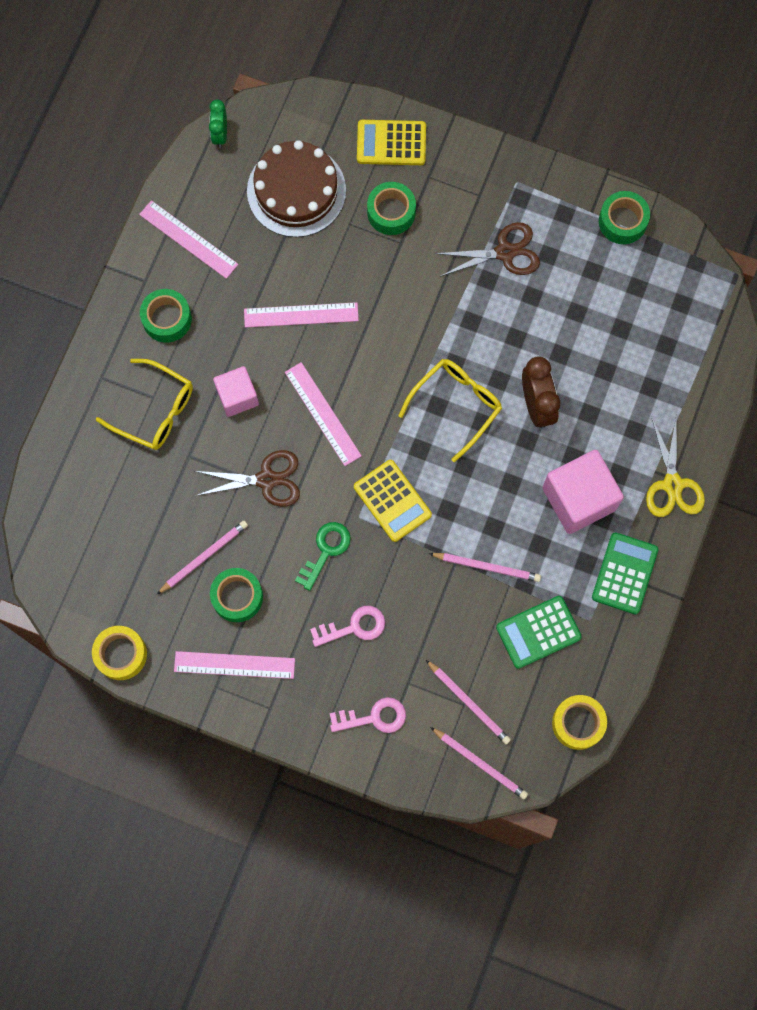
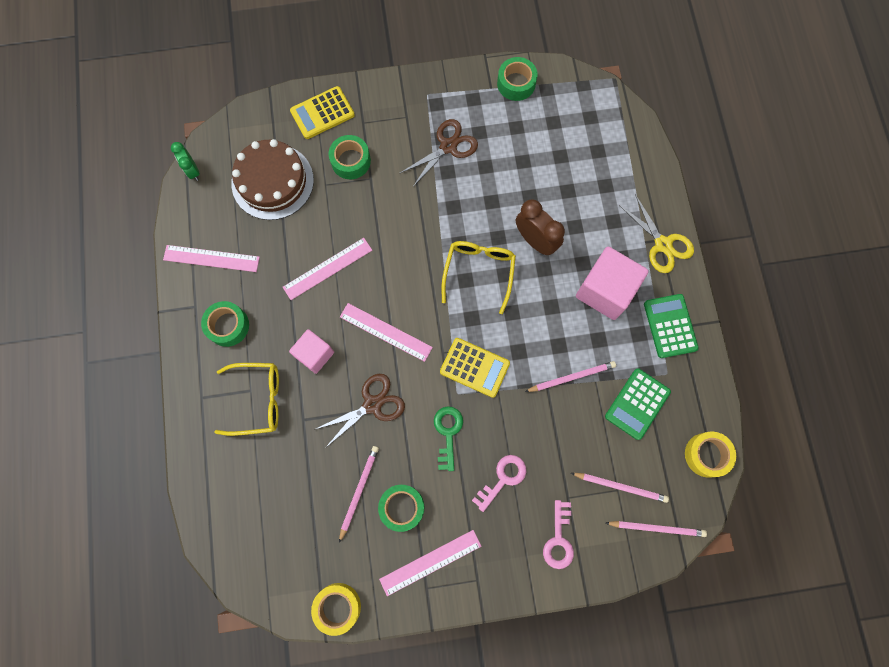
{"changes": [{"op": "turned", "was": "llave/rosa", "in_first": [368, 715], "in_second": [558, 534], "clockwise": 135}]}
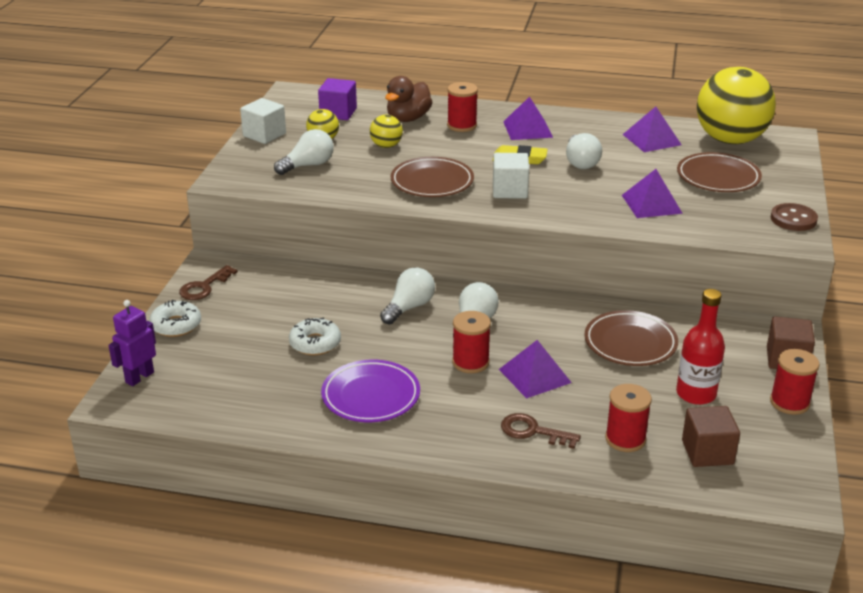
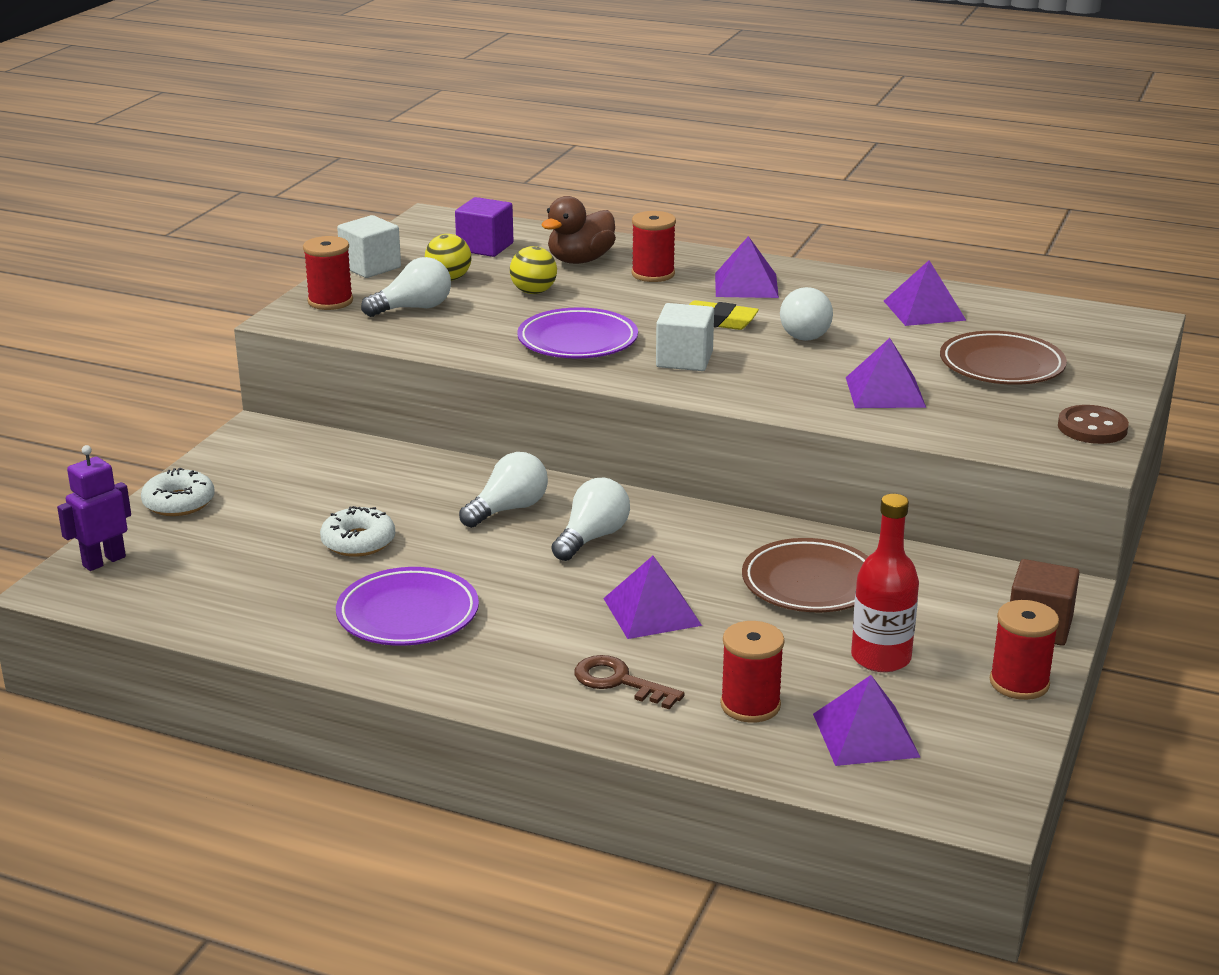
{"changes": [{"op": "moved", "was": "carrete/rojo", "in_first": [471, 342], "in_second": [328, 273]}, {"op": "recoloured", "was": "plato/marrón", "now": "plato/morado", "in_first": [432, 177], "in_second": [577, 333]}, {"op": "replaced", "was": "cubo/marrón", "now": "pirámide/morado", "in_first": [711, 436], "in_second": [867, 720]}, {"op": "removed", "was": "llave/marrón", "in_first": [208, 282]}, {"op": "removed", "was": "pelota/amarillo", "in_first": [736, 105]}]}
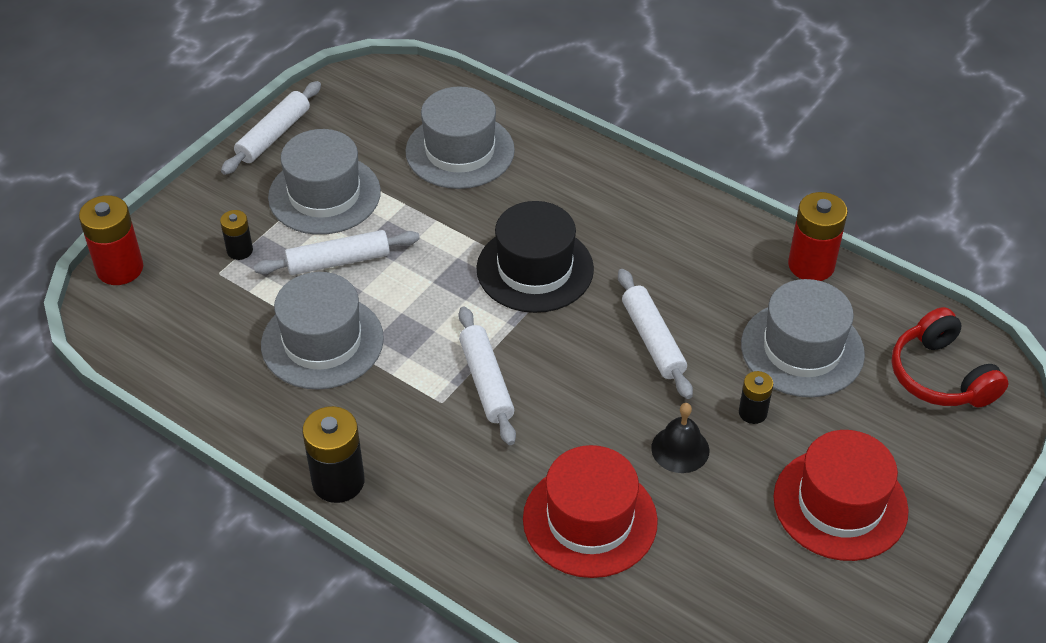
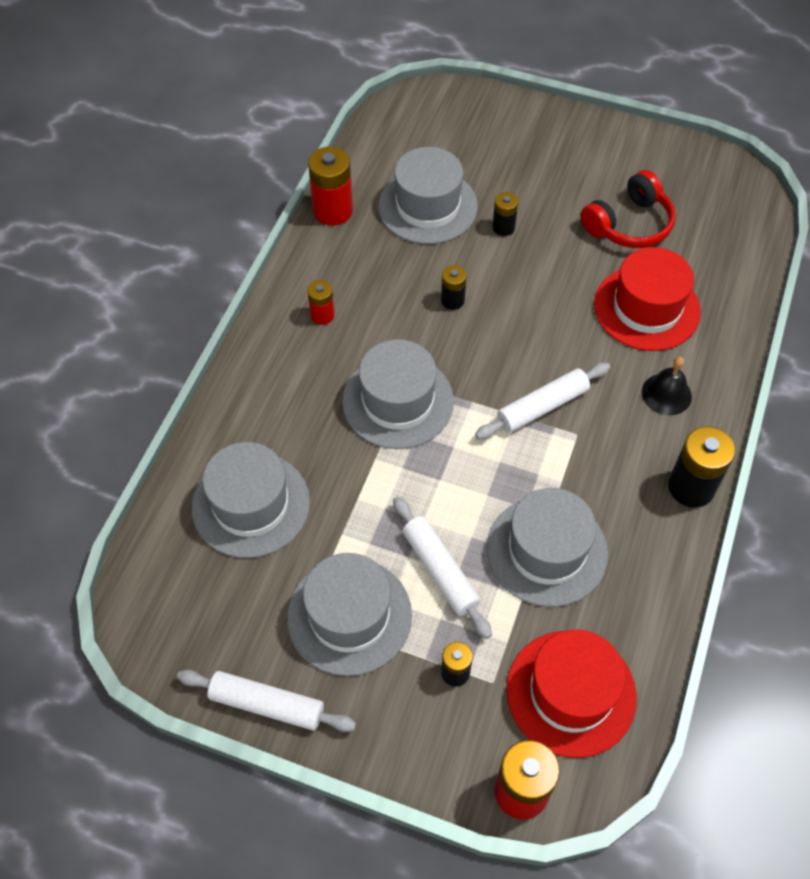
{"changes": [{"op": "added", "now": "pila/rojo", "in_second": [321, 302]}, {"op": "recoloured", "was": "sombrero/negro", "now": "sombrero/gris", "in_first": [535, 257], "in_second": [398, 394]}, {"op": "replaced", "was": "rodillo/blanco", "now": "pila/negro", "in_first": [655, 334], "in_second": [454, 287]}, {"op": "moved", "was": "sombrero/rojo", "in_first": [841, 495], "in_second": [571, 694]}, {"op": "moved", "was": "auriculares/rojo", "in_first": [950, 357], "in_second": [628, 209]}, {"op": "moved", "was": "campana/negro", "in_first": [680, 438], "in_second": [667, 386]}]}
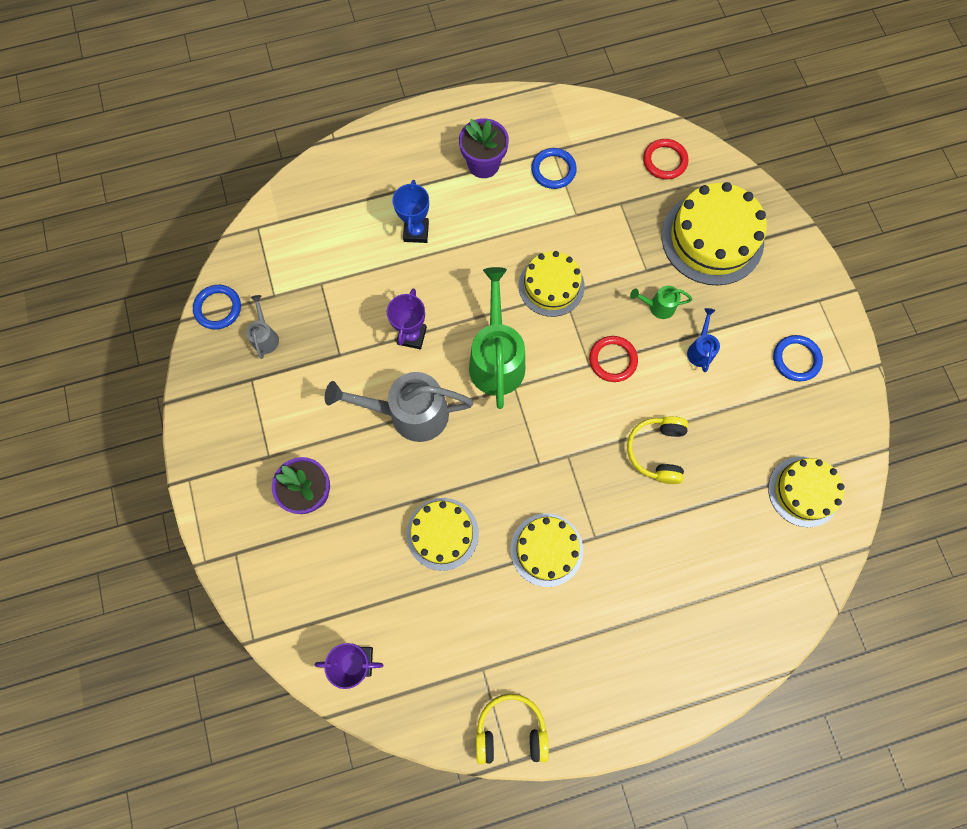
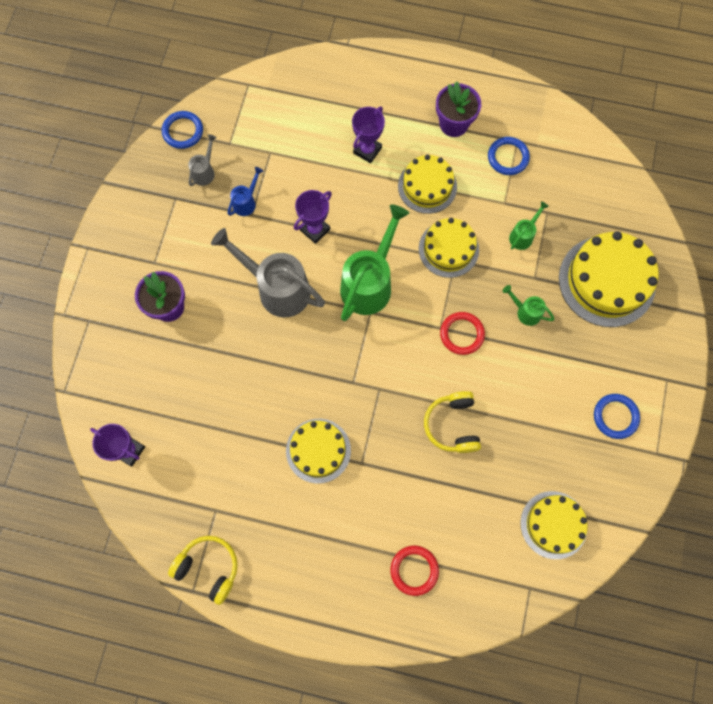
{"changes": [{"op": "moved", "was": "regadera/azul", "in_first": [703, 340], "in_second": [245, 191]}, {"op": "recoloured", "was": "trofeo/azul", "now": "trofeo/morado", "in_first": [410, 211], "in_second": [368, 134]}, {"op": "moved", "was": "anillo/rojo", "in_first": [665, 159], "in_second": [414, 571]}, {"op": "moved", "was": "tarta/amarillo", "in_first": [442, 534], "in_second": [427, 184]}, {"op": "turned", "was": "auriculares/amarillo", "in_first": [657, 450], "in_second": [452, 422], "clockwise": -45}, {"op": "added", "now": "regadera/verde", "in_second": [529, 225]}]}
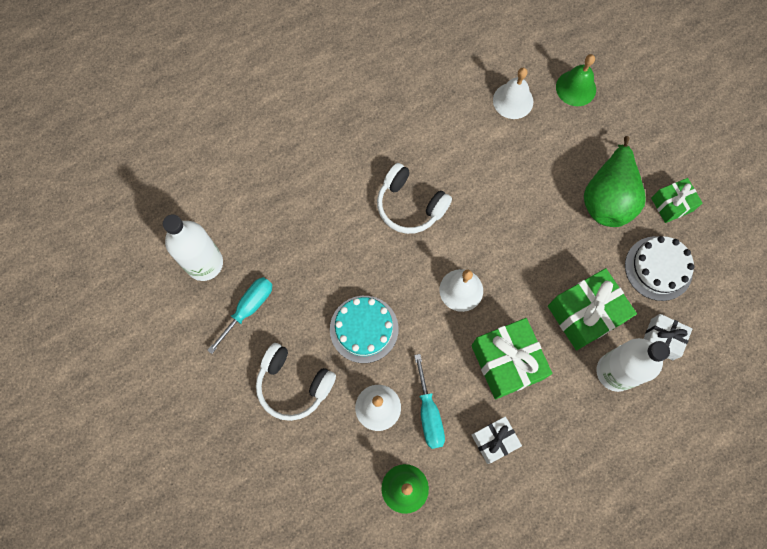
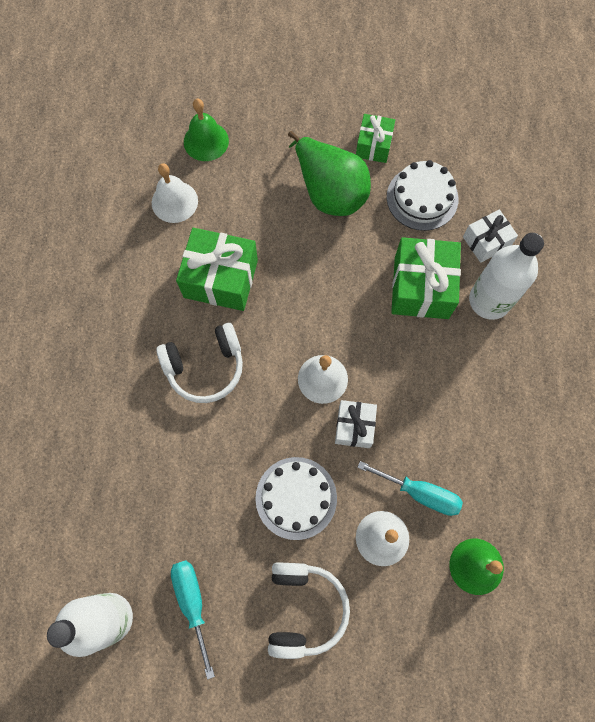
{"changes": [{"op": "moved", "was": "regalo/verde", "in_first": [511, 358], "in_second": [217, 269]}, {"op": "recoloured", "was": "tarta/turquesa", "now": "tarta/blanco", "in_first": [364, 329], "in_second": [296, 498]}, {"op": "turned", "was": "auriculares/blanco", "in_first": [296, 382], "in_second": [309, 610], "clockwise": -60}, {"op": "moved", "was": "regalo/blanco", "in_first": [497, 440], "in_second": [356, 424]}]}
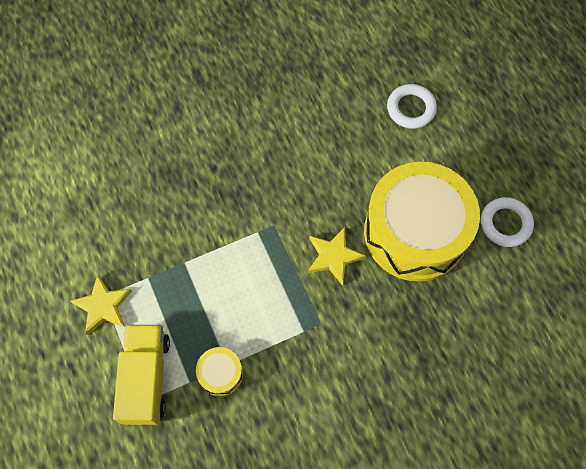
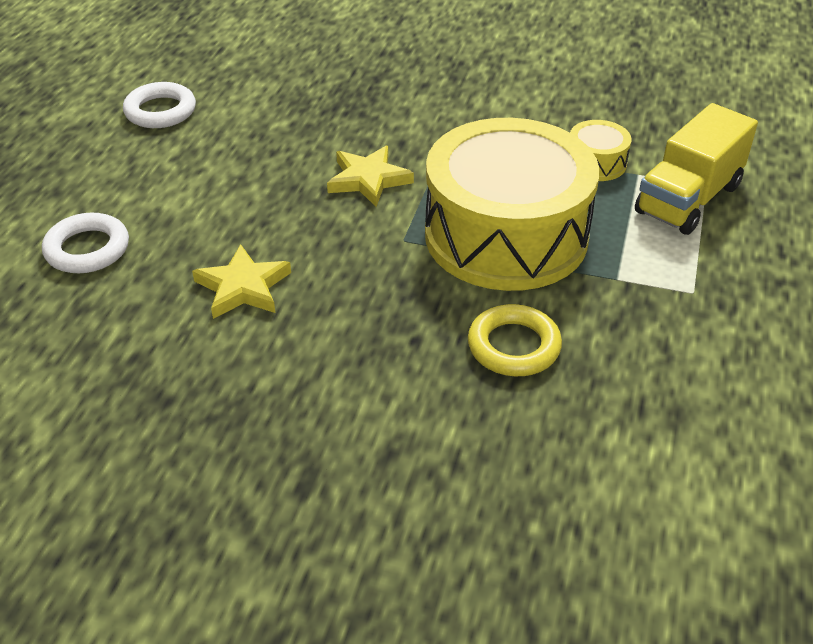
{"changes": [{"op": "moved", "was": "estrella/amarillo", "in_first": [101, 304], "in_second": [241, 281]}, {"op": "moved", "was": "tambor/amarillo", "in_first": [422, 222], "in_second": [512, 204]}, {"op": "added", "now": "anillo/amarillo", "in_second": [515, 340]}]}
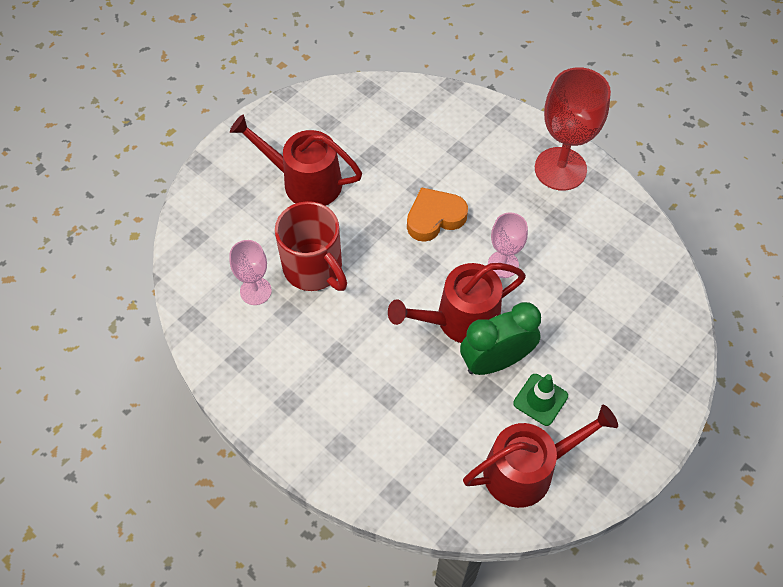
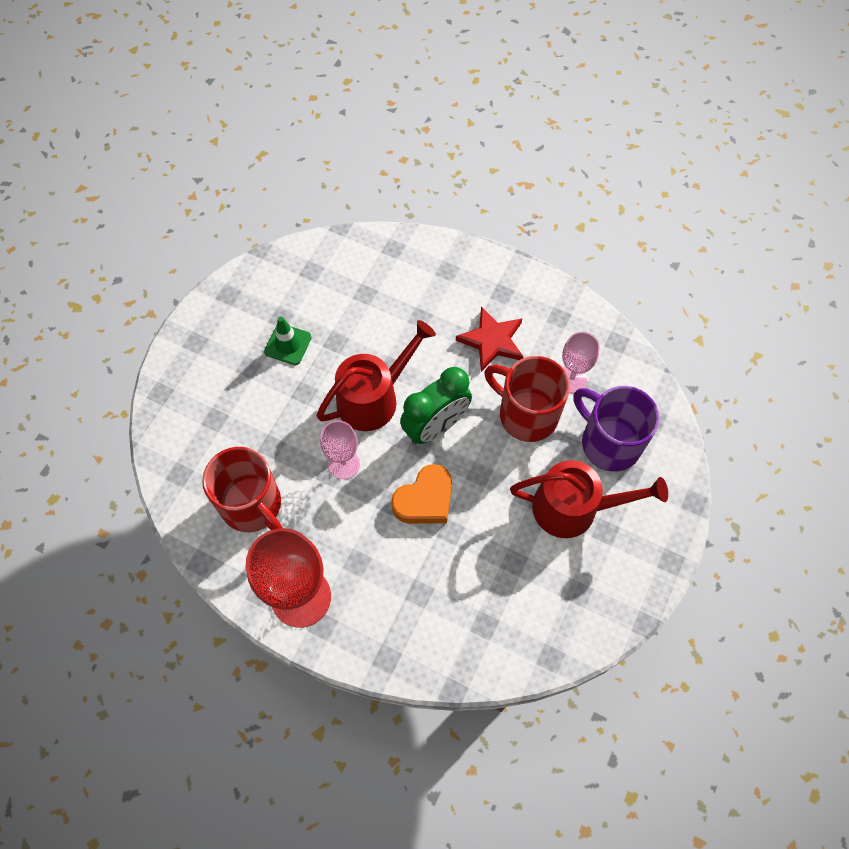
{"changes": [{"op": "added", "now": "taza/rojo", "in_second": [242, 489]}, {"op": "moved", "was": "despertador/verde", "in_first": [500, 338], "in_second": [436, 405]}, {"op": "added", "now": "estrella/rojo", "in_second": [490, 339]}, {"op": "added", "now": "taza/morado", "in_second": [617, 429]}, {"op": "removed", "was": "regadera/rojo", "in_first": [540, 456]}]}
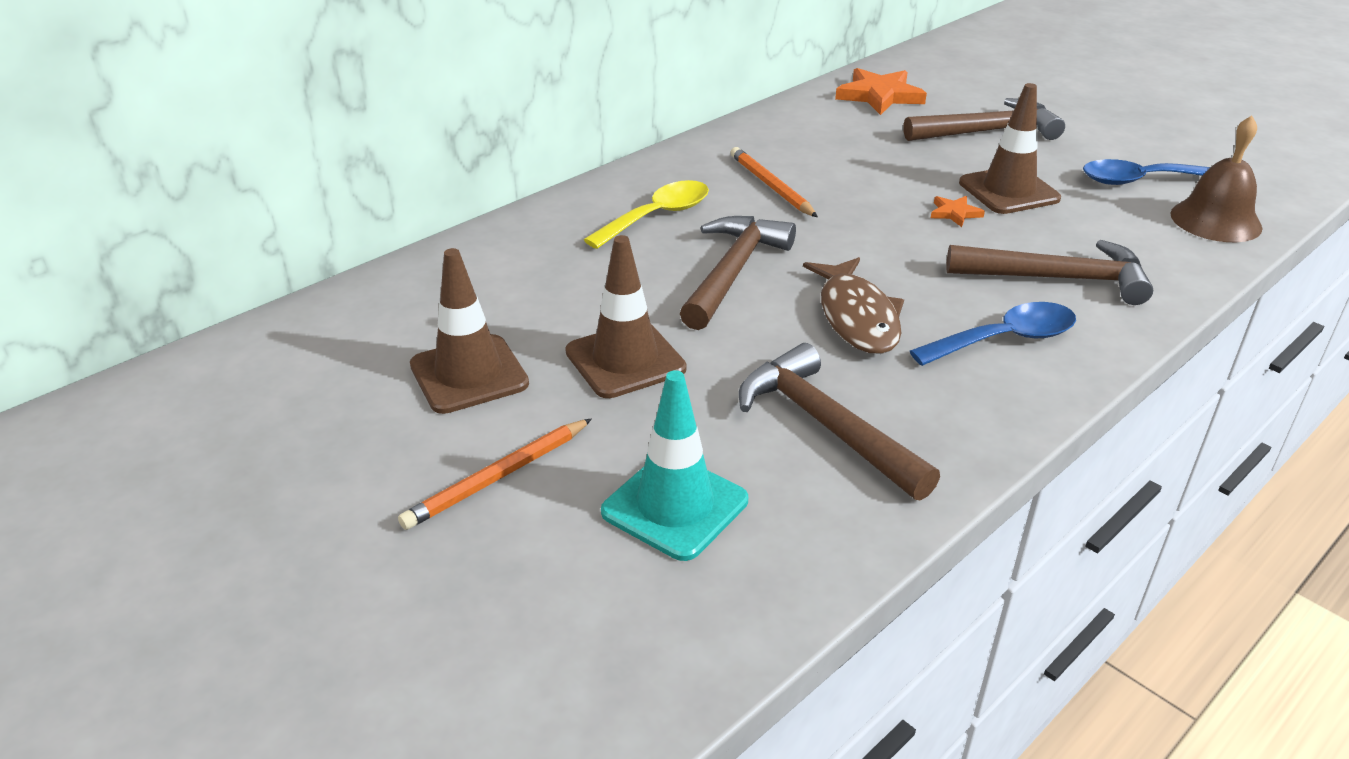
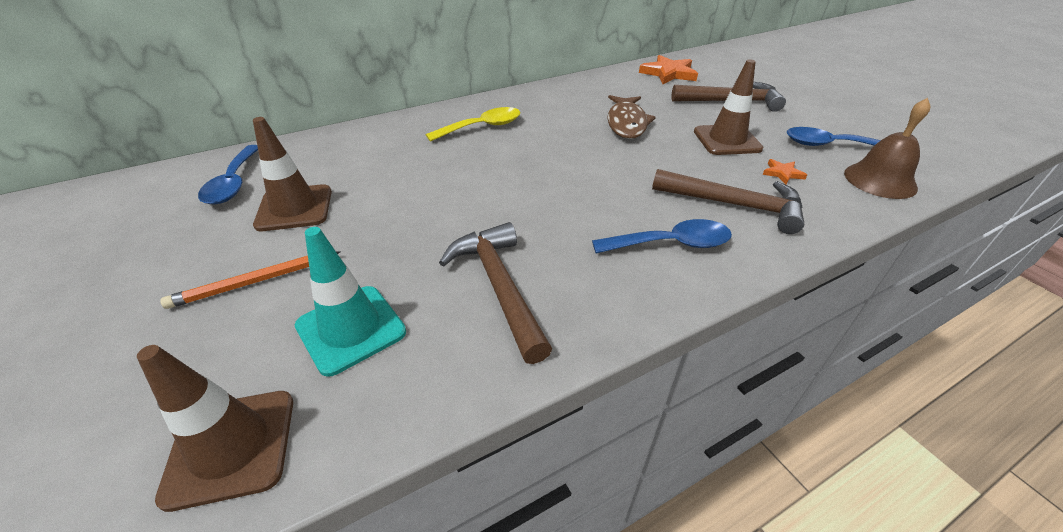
{"changes": [{"op": "moved", "was": "cono de tráfico/marrón", "in_first": [626, 316], "in_second": [215, 428]}, {"op": "added", "now": "cuchara/azul", "in_second": [228, 175]}, {"op": "moved", "was": "pez/marrón", "in_first": [853, 305], "in_second": [631, 117]}, {"op": "moved", "was": "estrella/naranja", "in_first": [958, 211], "in_second": [785, 171]}, {"op": "removed", "was": "martillo/marrón", "in_first": [738, 273]}, {"op": "removed", "was": "lápiz/naranja", "in_first": [774, 182]}]}
